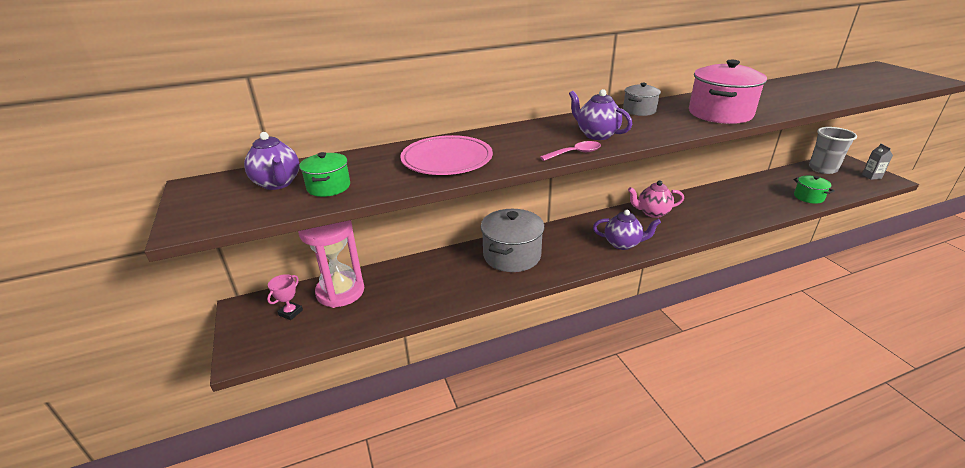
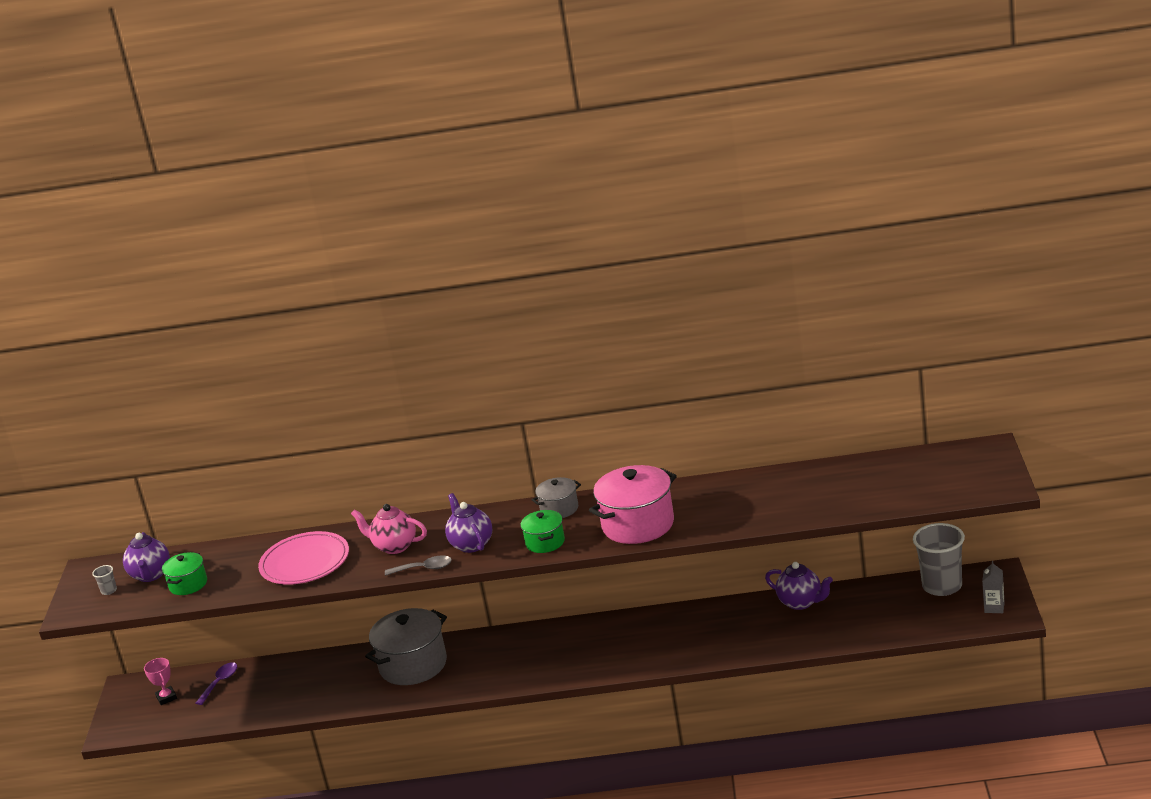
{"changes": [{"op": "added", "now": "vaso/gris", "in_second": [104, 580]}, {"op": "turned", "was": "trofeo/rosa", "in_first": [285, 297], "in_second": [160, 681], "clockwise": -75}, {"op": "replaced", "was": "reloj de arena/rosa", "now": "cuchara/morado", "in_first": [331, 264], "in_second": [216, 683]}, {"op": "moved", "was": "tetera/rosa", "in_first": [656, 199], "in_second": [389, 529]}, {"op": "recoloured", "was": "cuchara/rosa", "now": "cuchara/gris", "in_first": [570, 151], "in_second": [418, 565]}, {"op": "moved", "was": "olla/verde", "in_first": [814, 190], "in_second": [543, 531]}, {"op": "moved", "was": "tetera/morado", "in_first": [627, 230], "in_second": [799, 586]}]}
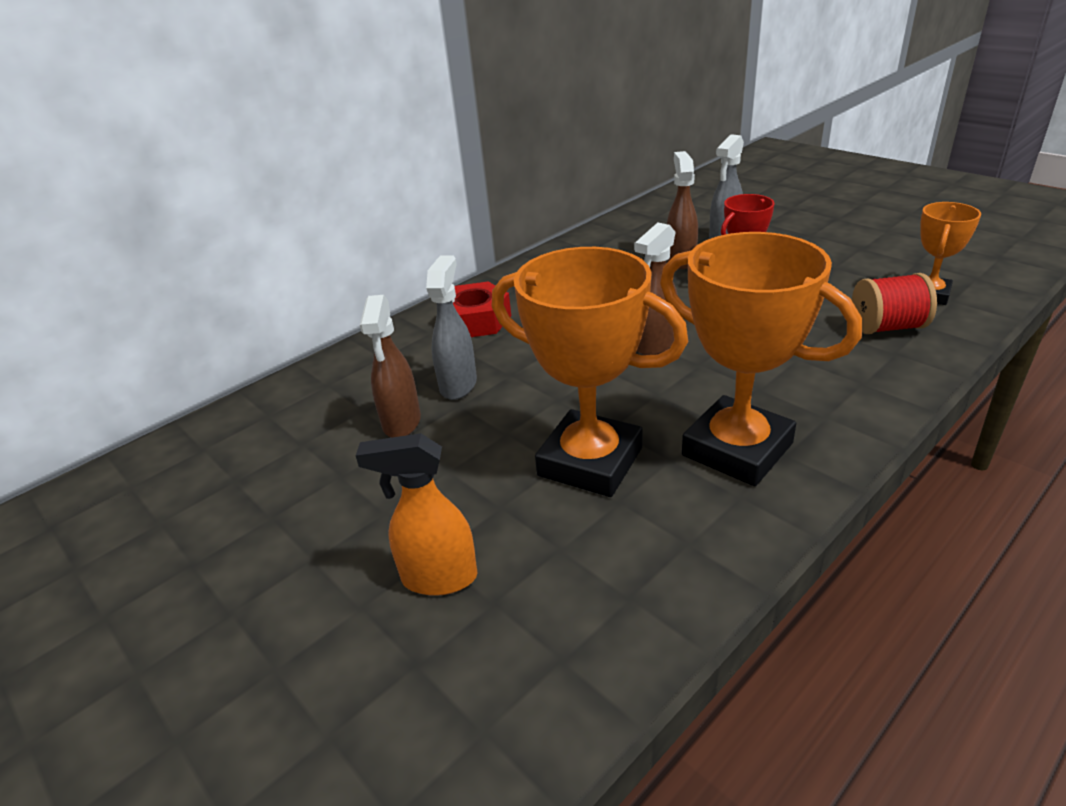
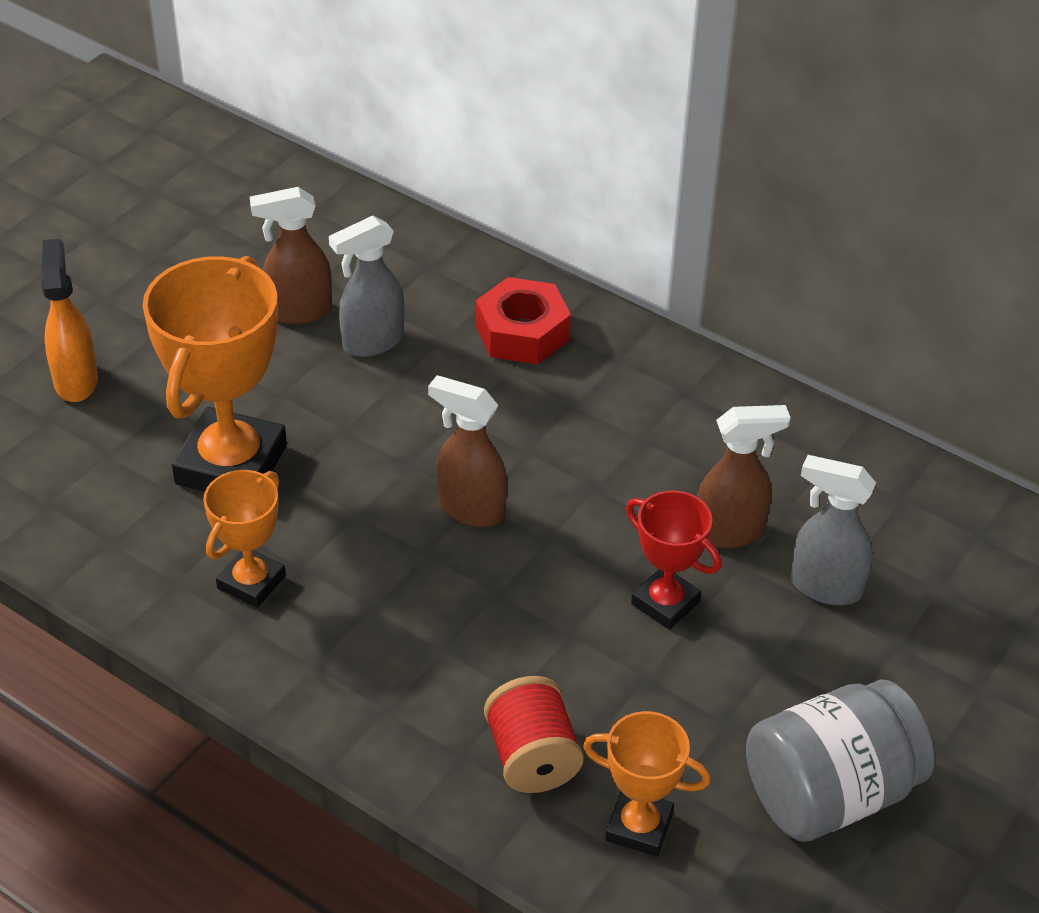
{"changes": [{"op": "resized", "was": "trofeo/naranja", "in_first": [761, 359], "in_second": [244, 539], "ratio": 0.54}, {"op": "turned", "was": "pulverizador/gris", "in_first": [451, 327], "in_second": [366, 286], "clockwise": 150}, {"op": "added", "now": "tarro/gris", "in_second": [840, 761]}]}
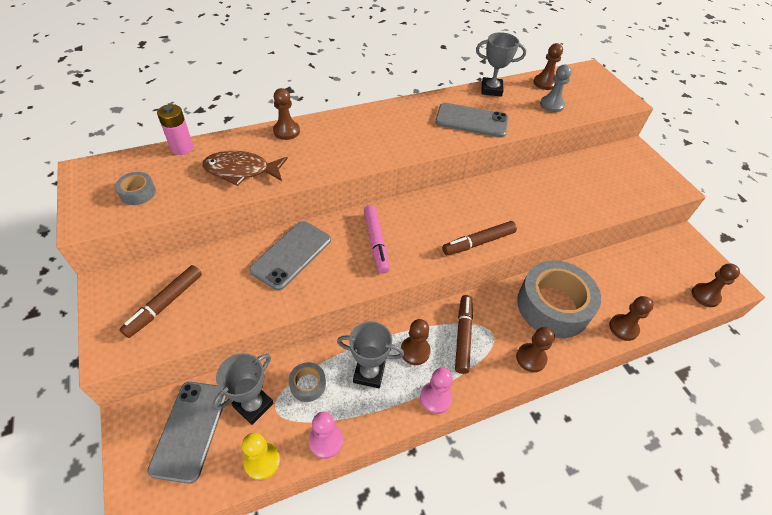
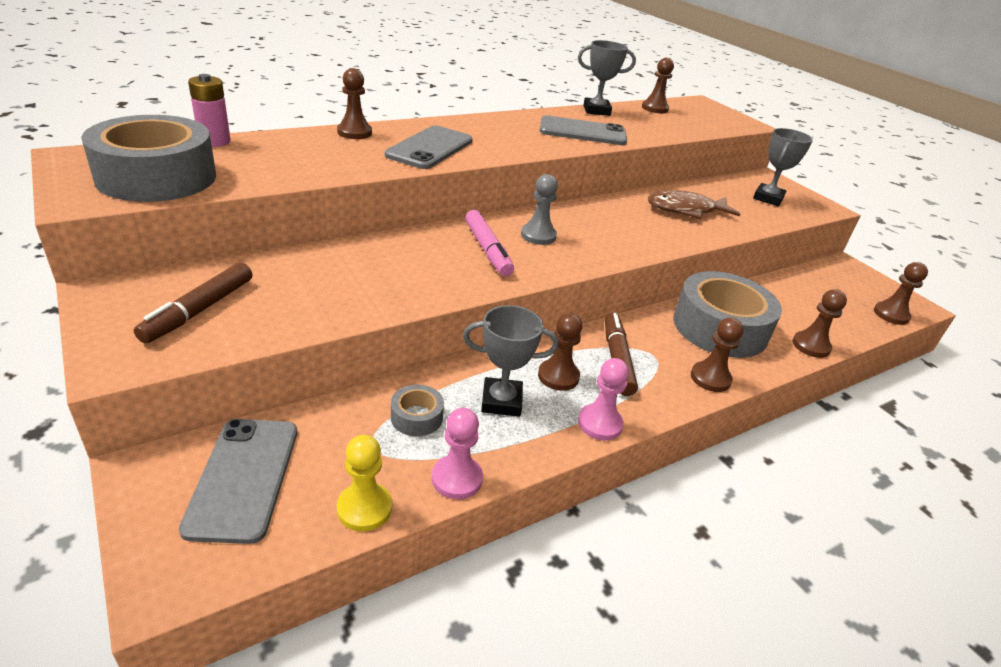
{"changes": [{"op": "resized", "was": "cinta adhesiva/gris", "in_first": [135, 188], "in_second": [148, 158], "ratio": 2.33}, {"op": "moved", "was": "móvil/gris", "in_first": [290, 255], "in_second": [429, 147]}, {"op": "moved", "was": "peón/gris", "in_first": [556, 89], "in_second": [539, 209]}, {"op": "moved", "was": "pez/marrón", "in_first": [245, 168], "in_second": [694, 204]}, {"op": "moved", "was": "trofeo/gris", "in_first": [243, 389], "in_second": [783, 167]}, {"op": "removed", "was": "rotulador/marrón", "in_first": [479, 238]}]}
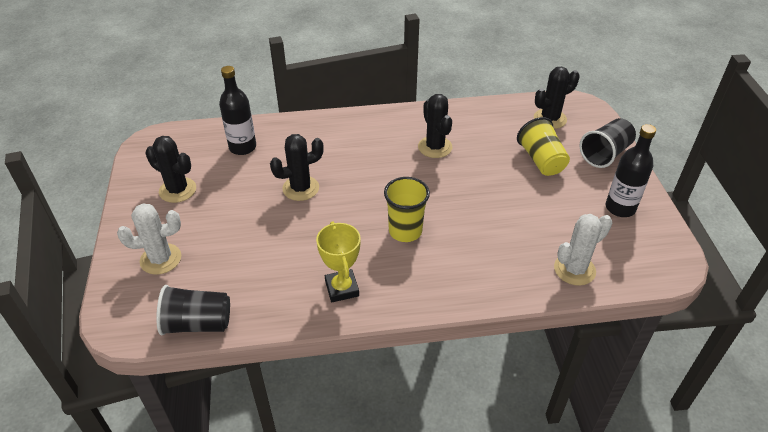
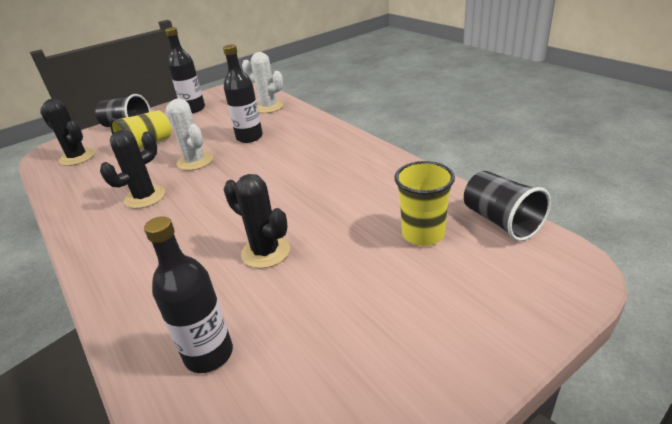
{"changes": [{"op": "moved", "was": "cactus/blanco", "in_first": [149, 239], "in_second": [189, 134]}, {"op": "added", "now": "botella/negro", "in_second": [243, 93]}, {"op": "moved", "was": "vaso/amarillo", "in_first": [407, 209], "in_second": [424, 203]}, {"op": "removed", "was": "cactus/negro", "in_first": [170, 169]}, {"op": "removed", "was": "trofeo/amarillo", "in_first": [338, 261]}]}
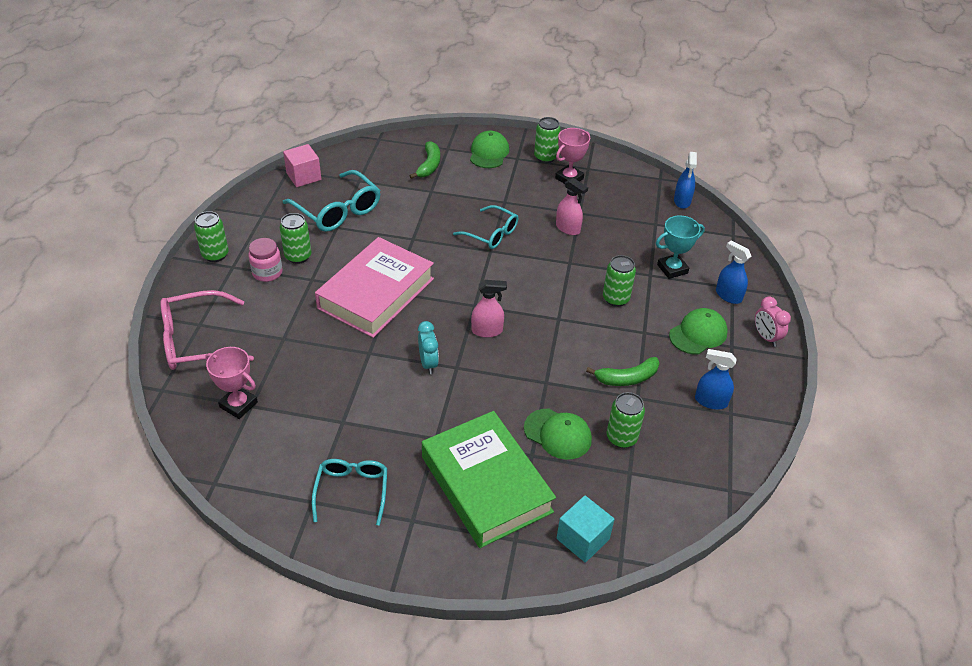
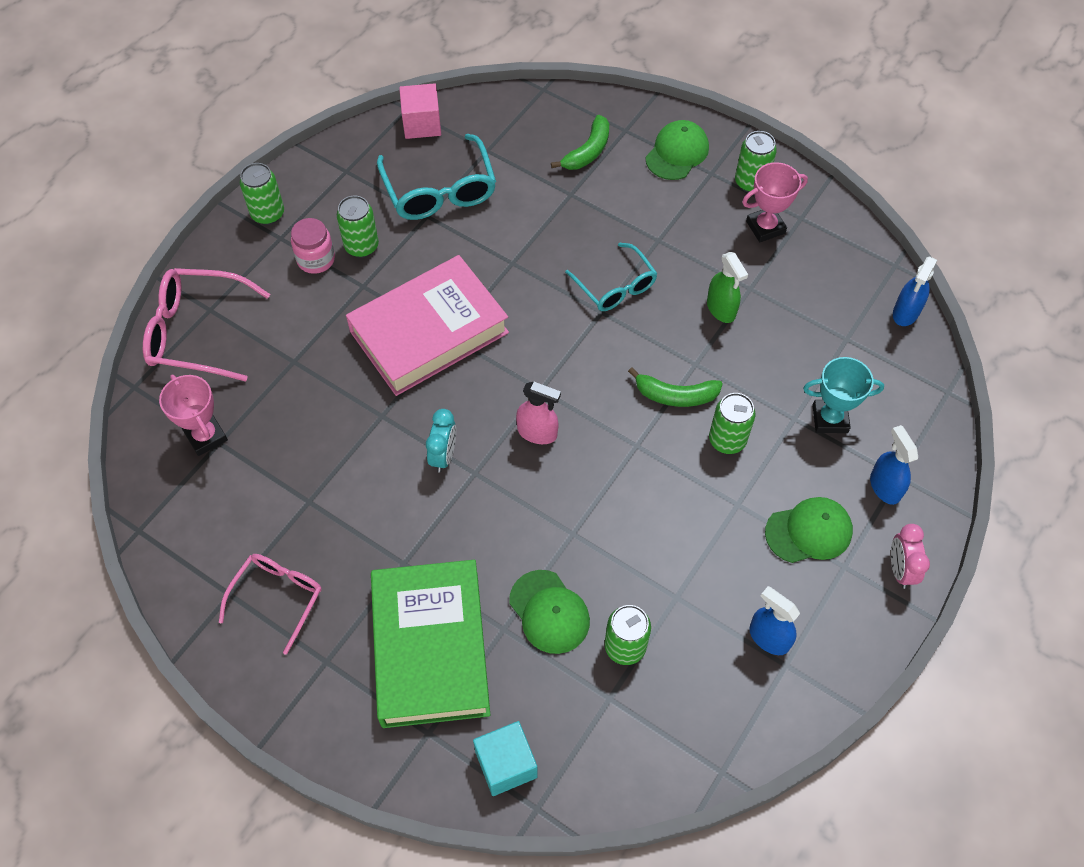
{"changes": [{"op": "recoloured", "was": "gafas/turquesa", "now": "gafas/rosa", "in_first": [349, 492], "in_second": [270, 604]}, {"op": "moved", "was": "plátano/verde", "in_first": [622, 371], "in_second": [675, 387]}, {"op": "recoloured", "was": "pulverizador/rosa", "now": "pulverizador/verde", "in_first": [572, 206], "in_second": [727, 287]}]}
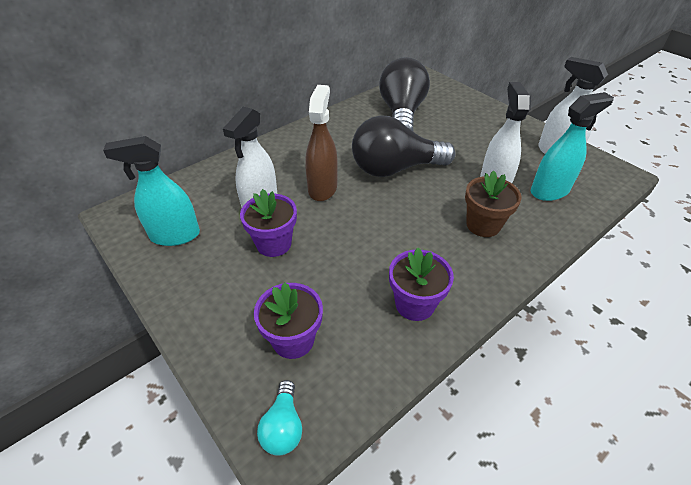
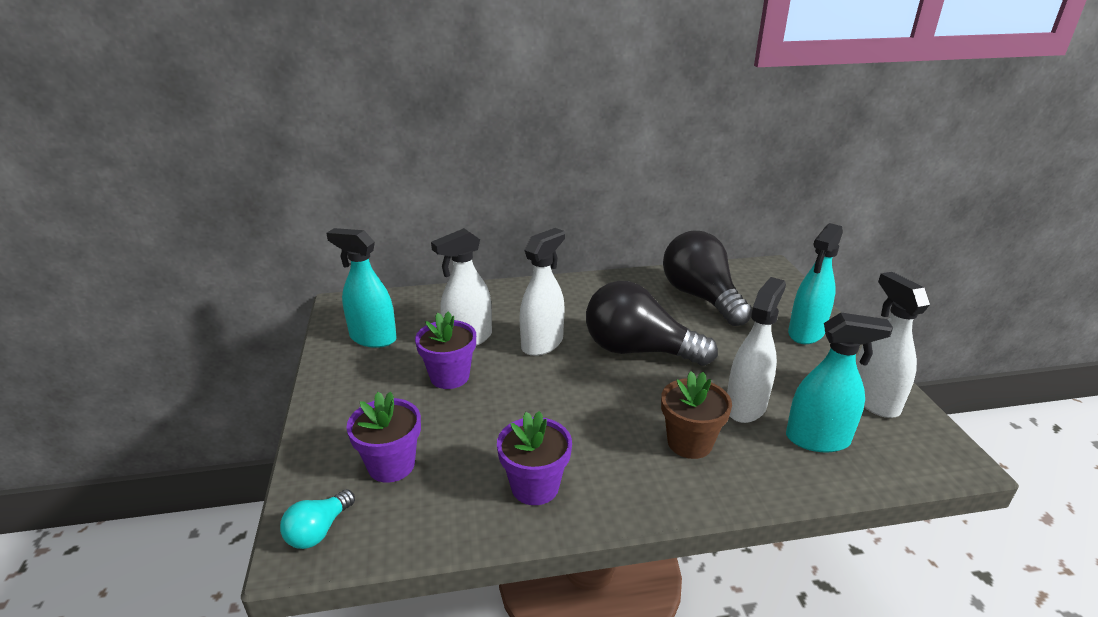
{"changes": [{"op": "recoloured", "was": "pulverizador/marrón", "now": "pulverizador/blanco", "in_first": [321, 143], "in_second": [542, 292]}, {"op": "turned", "was": "bombilla/negro", "in_first": [404, 94], "in_second": [707, 278], "clockwise": -60}, {"op": "added", "now": "pulverizador/turquesa", "in_second": [815, 283]}]}
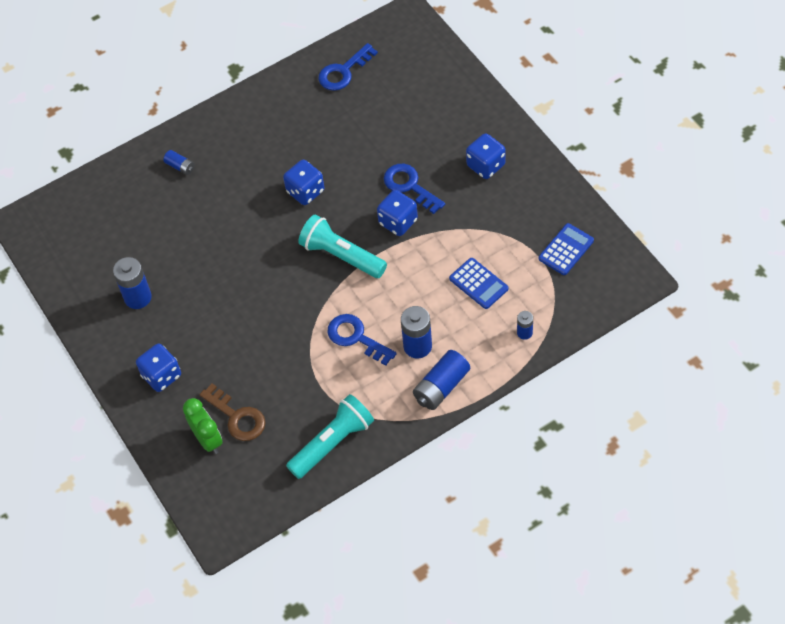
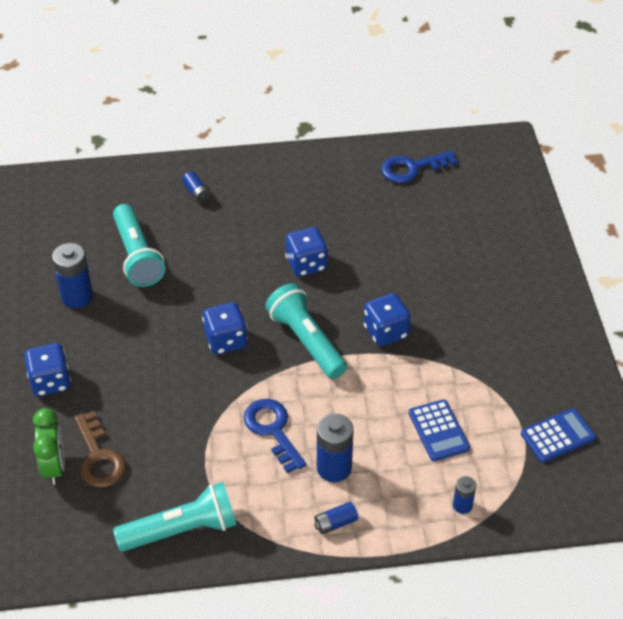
{"changes": [{"op": "added", "now": "lámpara de mano/turquesa", "in_second": [139, 245]}, {"op": "moved", "was": "dado/azul", "in_first": [486, 156], "in_second": [225, 328]}, {"op": "resized", "was": "pila/azul", "in_first": [441, 380], "in_second": [336, 518], "ratio": 0.55}, {"op": "removed", "was": "llave/azul", "in_first": [414, 189]}]}
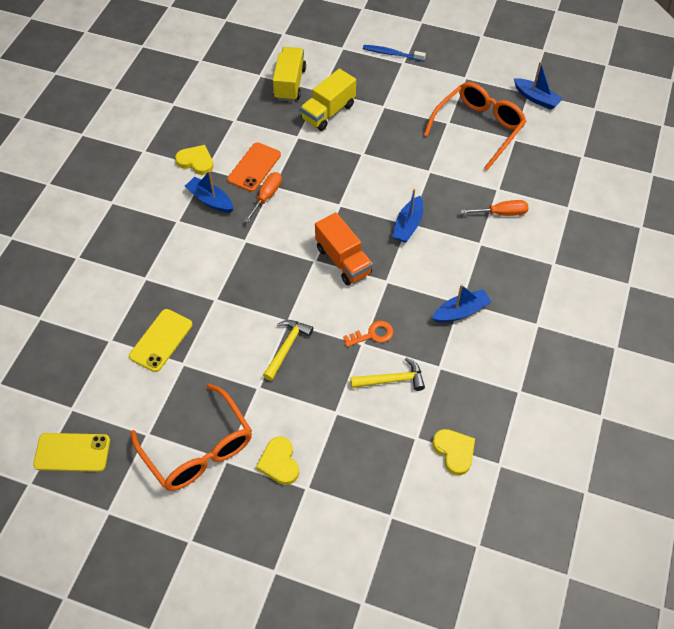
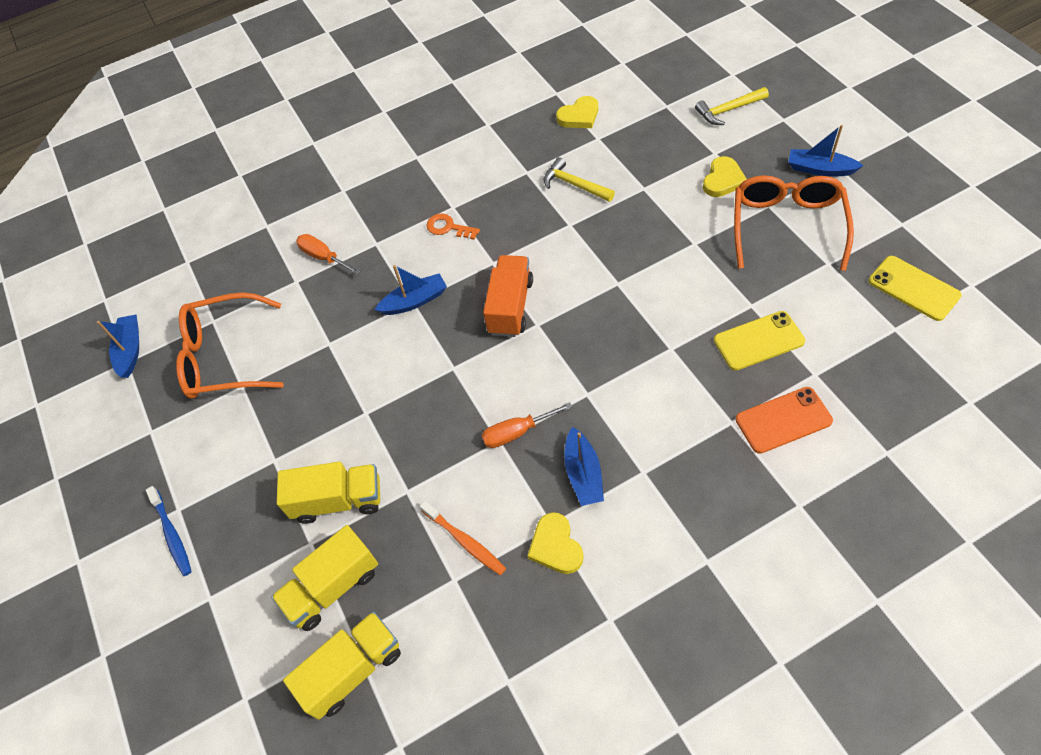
{"changes": [{"op": "added", "now": "camión/amarillo", "in_second": [342, 665]}, {"op": "added", "now": "cepillo de dientes/naranja", "in_second": [463, 538]}, {"op": "moved", "was": "llave/naranja", "in_first": [368, 334], "in_second": [453, 226]}, {"op": "turned", "was": "corazón/amarillo", "in_first": [453, 452], "in_second": [577, 112], "clockwise": -135}, {"op": "moved", "was": "martillo/amarillo", "in_first": [288, 350], "in_second": [732, 106]}, {"op": "moved", "was": "móvil/naranja", "in_first": [254, 167], "in_second": [784, 420]}, {"op": "moved", "was": "barco/azul", "in_first": [462, 303], "in_second": [826, 150]}]}
